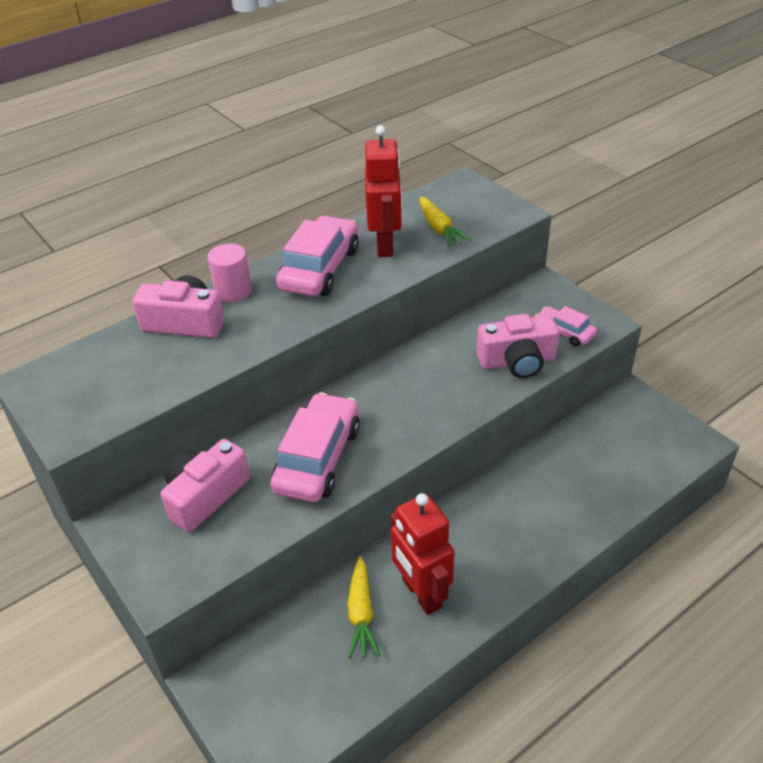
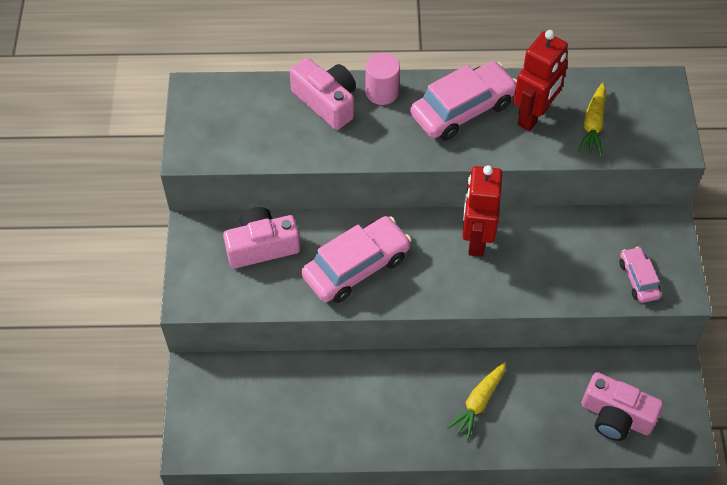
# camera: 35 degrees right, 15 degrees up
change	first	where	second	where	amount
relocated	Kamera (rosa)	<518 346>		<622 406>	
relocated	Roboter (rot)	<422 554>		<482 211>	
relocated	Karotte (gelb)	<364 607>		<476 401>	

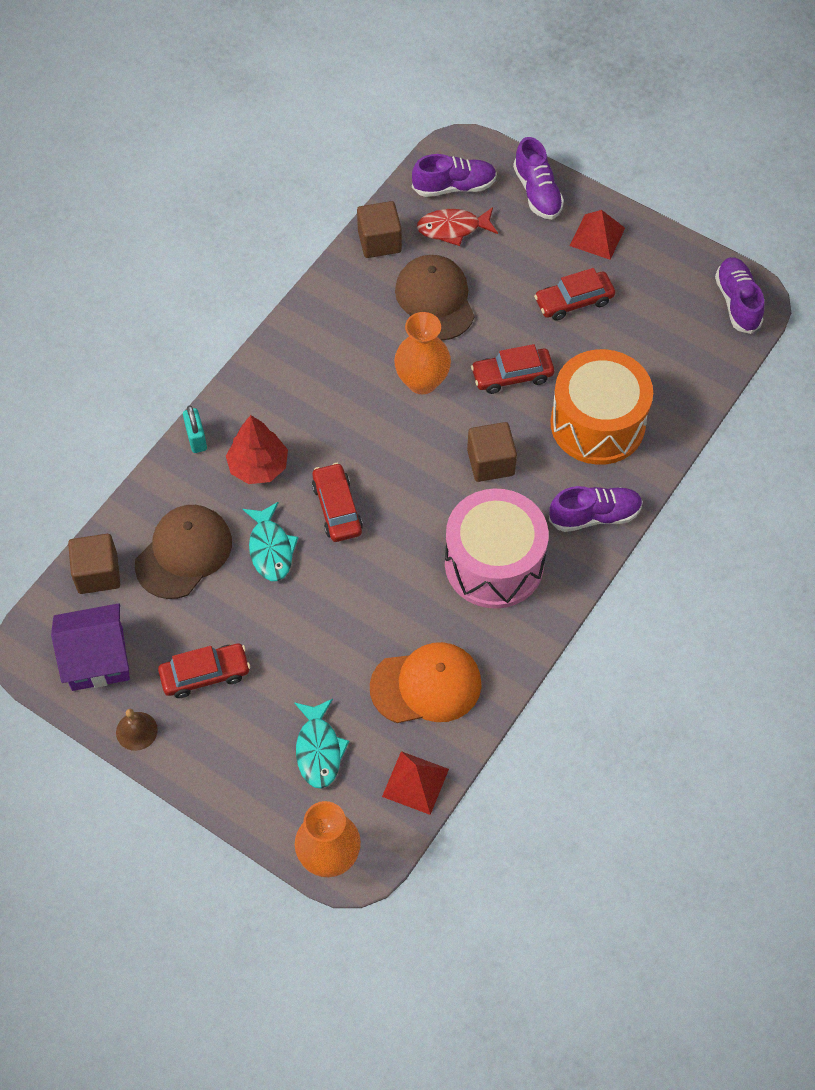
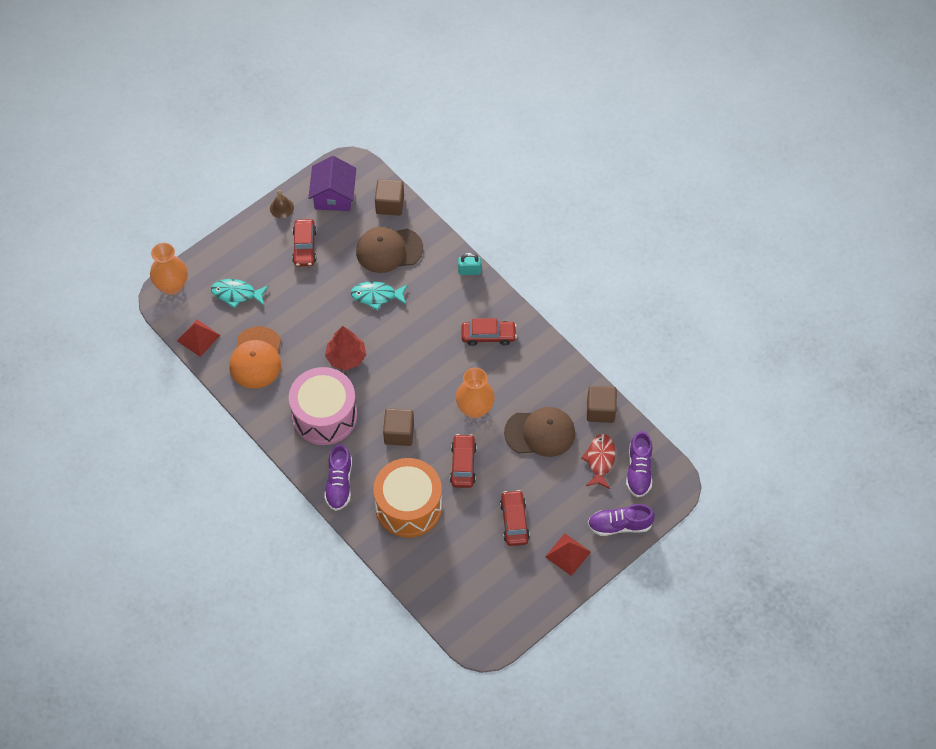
# camera: 105 degrees right, 0 degrees up
change	first	where	second	where	amount
missing	Schuh (lila)	<740 295>			
relocated	Baum (rot)	<257 449>		<345 348>	
relocated	Auto (rot)	<337 502>		<489 332>	
spun	Kappe (braun)	<183 552>		<389 250>	120 degrees clockwise

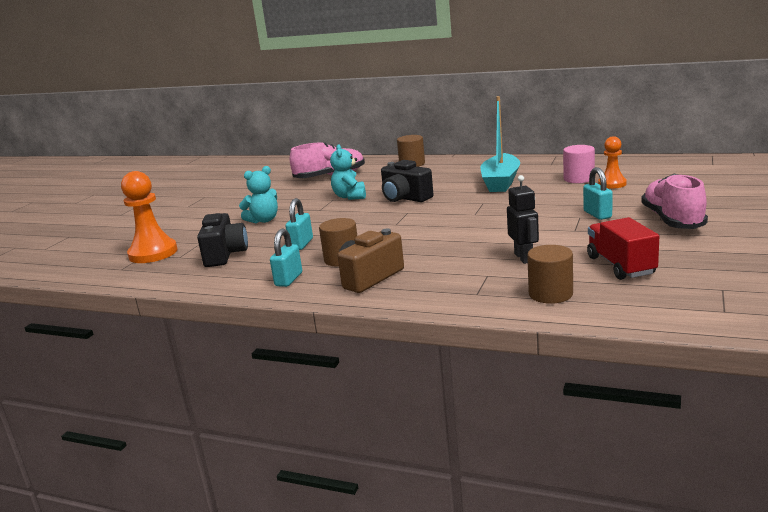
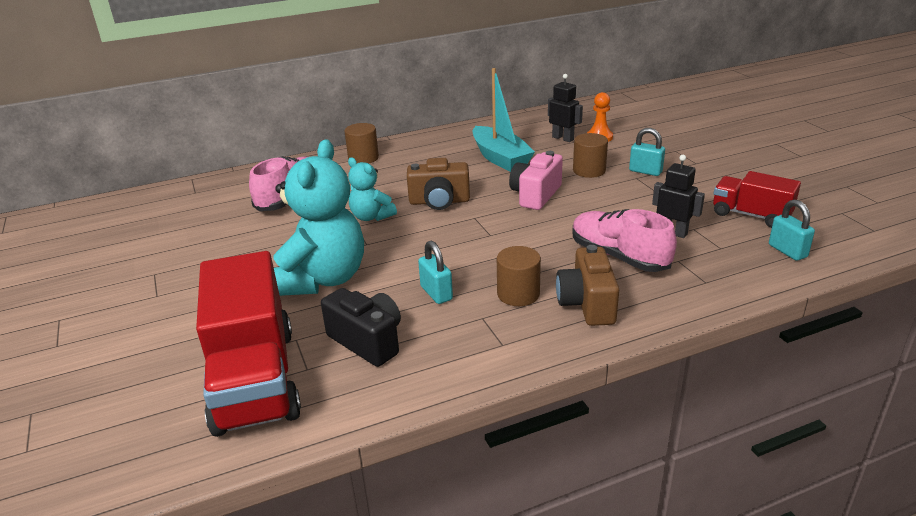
# camera: 45 degrees left, 10 degrees up
change	first	where	second	where	amount
exchanged	Vollzylinder (rosa)	<579 164>	Roboter (schwarz)	<565 108>	
colour	Kamera (schwarz)	<407 181>	Kamera (braun)	<438 184>	
size	Teddybär (türkis)	<258 194>		<318 217>	x1.91
exchanged	Bauer (orange)	<149 217>	Lastwagen (rot)	<248 344>	
relocated	Schuh (rosa)	<674 201>		<625 240>	
relocated	Vorhängeschloss (türkis)	<286 258>		<792 230>	
relocated	Vollzylinder (braun)	<550 274>		<590 155>	
appeared			Kamera (rosa)	<536 180>	

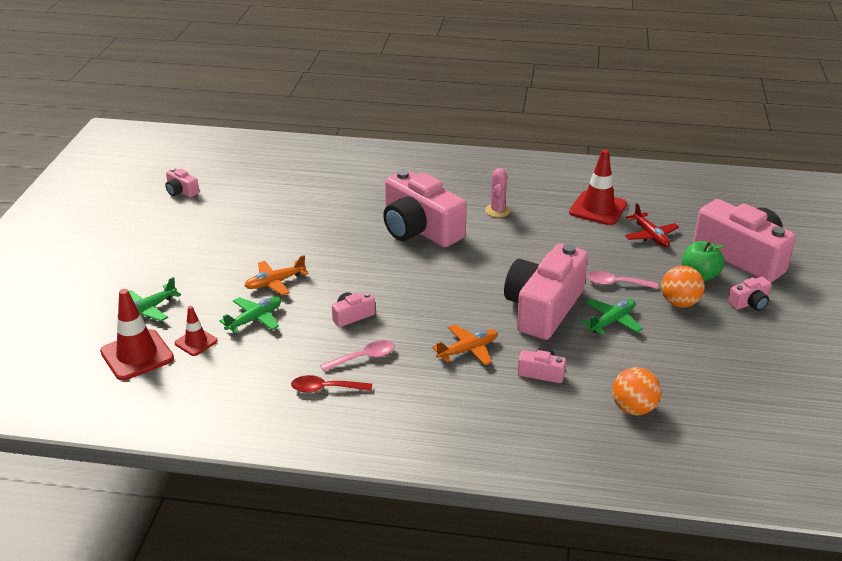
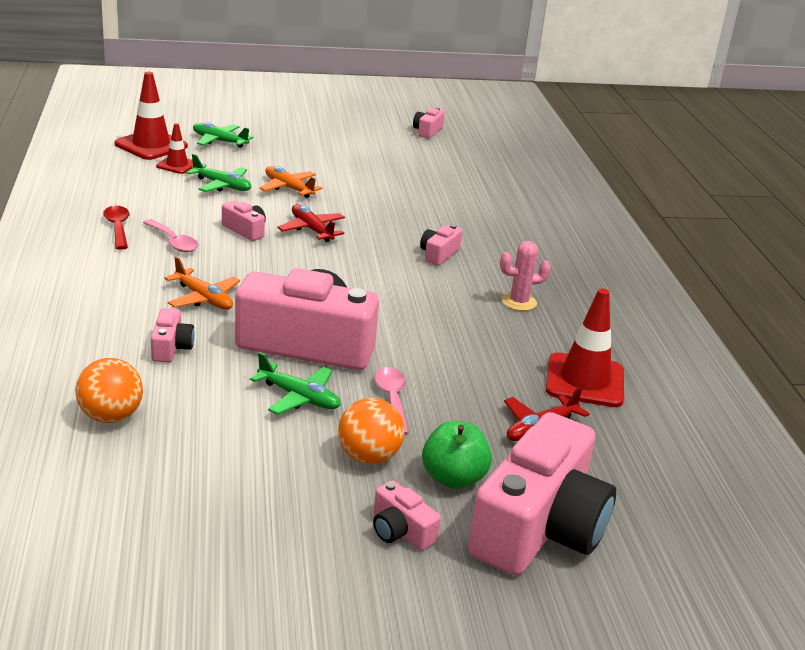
# camera: 70 degrees right, 5 degrees down
change	first	where	second	where	amount
size	Kamera (rosa)	<425 208>		<441 245>	x0.42
appeared			Flugzeug (rot)	<311 223>	

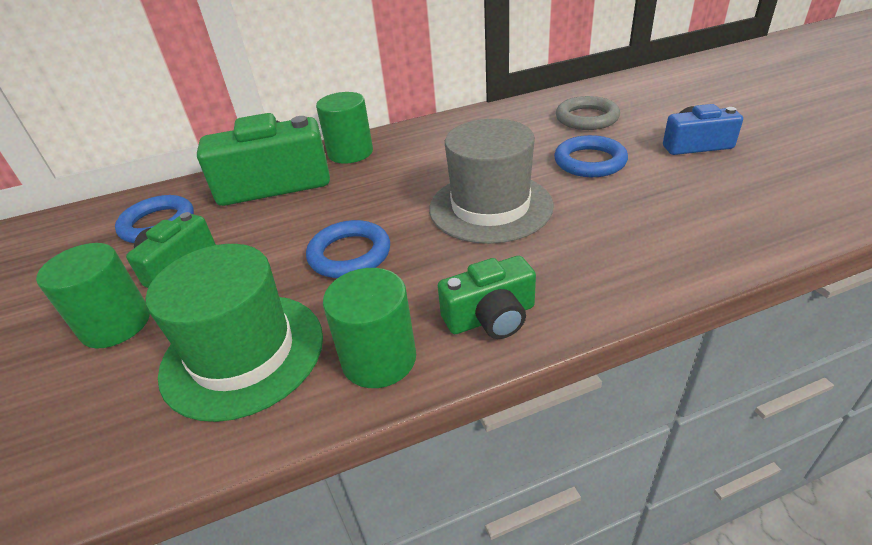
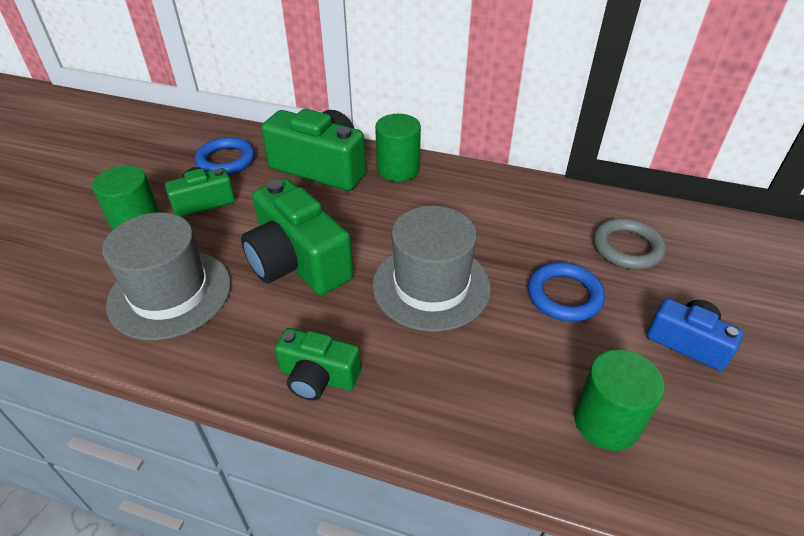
# camera: 35 degrees right, 5 degrees up
change	first	where	second	where	amount
exchanged	Ring (blau)	<348 249>	Kamera (grün)	<297 236>	
colour	Hut (grün)	<234 333>	Hut (grau)	<166 276>	
relocated	Vollzylinder (grün)	<369 328>		<619 400>	

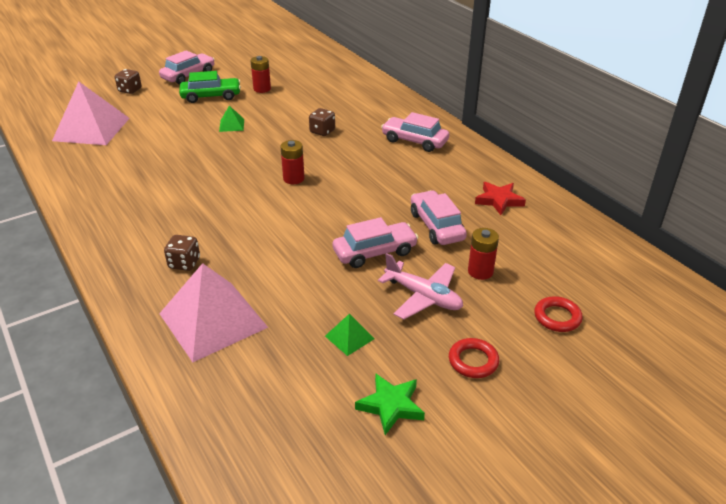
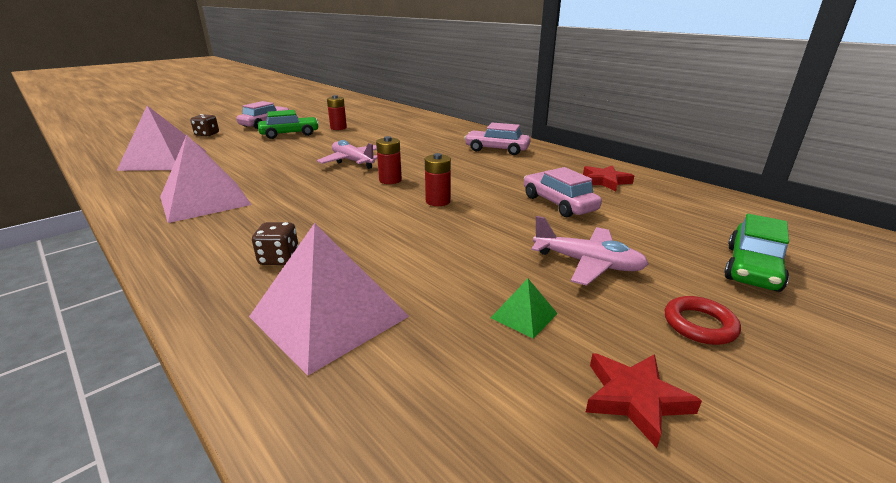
# camera: 10 degrees left, 10 degrees down
change	first	where	second	where	amount
missing	Pyramide (grün)	<231 118>			
missing	Spielwürfel (braun)	<322 122>			
missing	Auto (rosa)	<375 242>			
relocated	Batterie (rot)	<483 254>		<438 179>	
exchanged	Ring (rot)	<558 314>	Auto (grün)	<756 253>	
colour	Stern (grün)	<390 404>	Stern (rot)	<644 400>	
appeared			Pyramide (rosa)	<206 179>	
appeared			Flugzeug (rosa)	<347 154>	

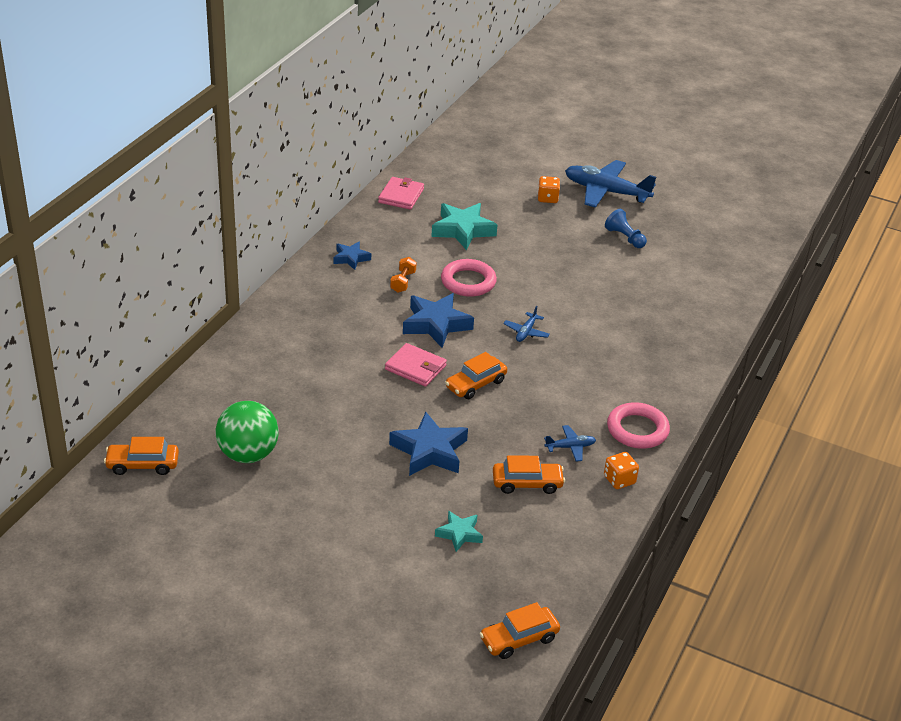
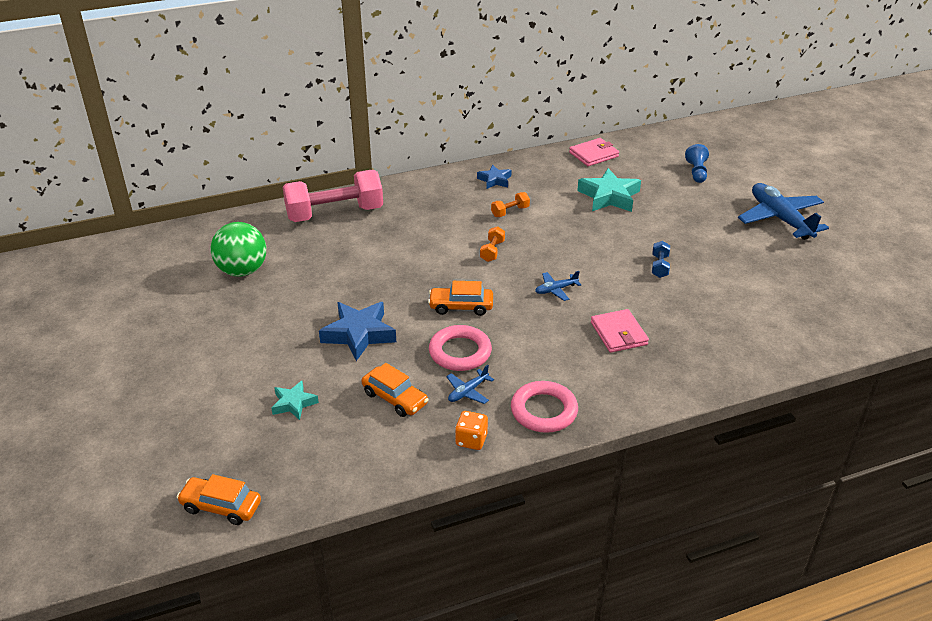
# camera: 45 degrees right, 0 degrees up
change	first	where	second	where	amount
missing	Spielwürfel (orange)	<549 189>			
relocated	Bauer (blau)	<626 228>		<697 163>	
relocated	Ring (rosa)	<469 278>		<460 348>	
exchanged	Stern (blau)	<438 320>	Hantel (orange)	<492 244>	
relocated	Geldbörse (rosa)	<416 365>		<620 331>	
spun	Flugzeug (blau)	<570 443>		<470 384>	105 degrees clockwise
missing	Auto (orange)	<141 456>			
appeared			Hantel (rosa)	<333 196>	
appeared			Hantel (blau)	<661 259>	

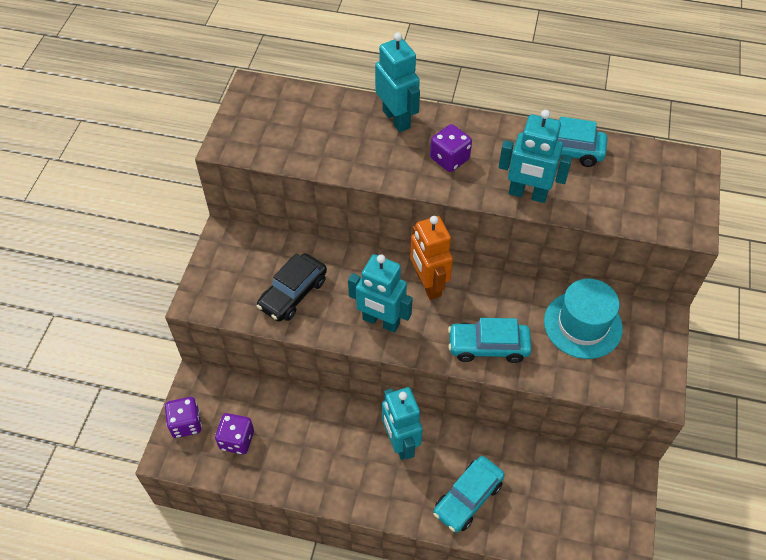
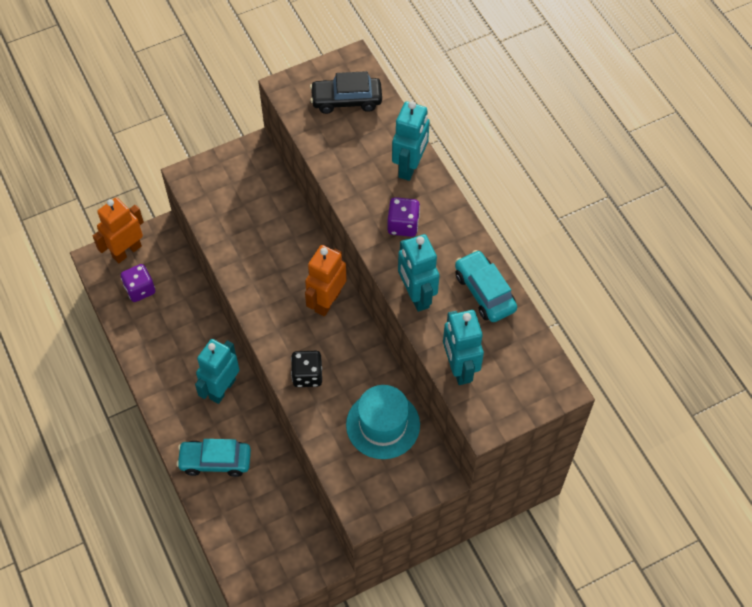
# camera: 50 degrees right, 5 degrees up
change	first	where	second	where	amount
relocated	Auto (schwarz)	<291 287>		<346 92>	
relocated	Roboter (türkis)	<380 293>		<463 347>	
exchanged	Auto (türkis)	<490 340>	Spielwürfel (schwarz)	<306 369>	
exchanged	Spielwürfel (lila)	<183 417>	Roboter (orange)	<118 230>	

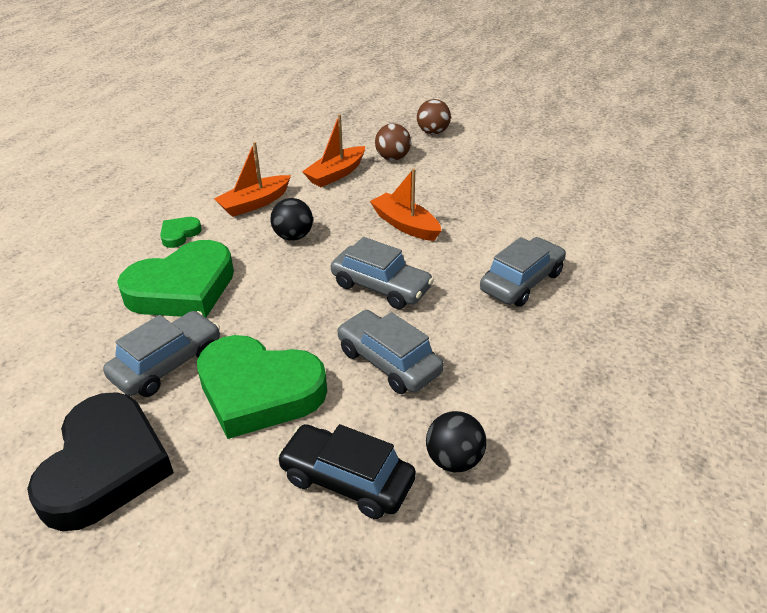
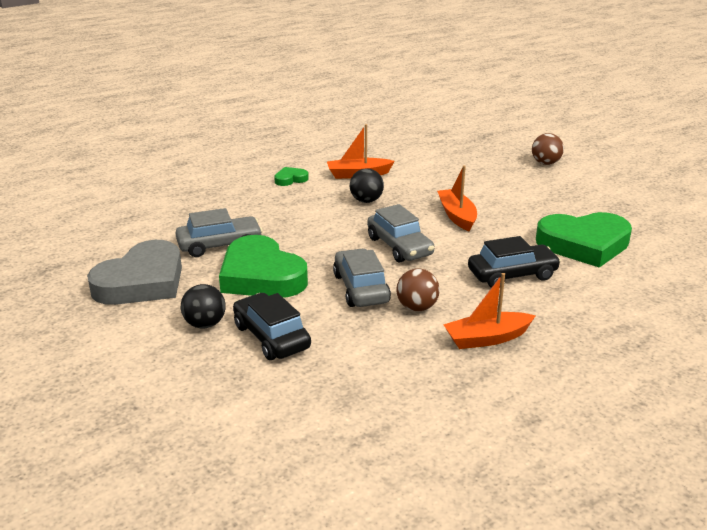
# camera: 30 degrees right, 10 degrees down
change	first	where	second	where	amount
relocated	Boot (orange)	<333 150>		<489 311>	
relocated	Ball (braun)	<393 142>		<418 289>	
colour	Auto (grau)	<523 272>	Auto (schwarz)	<514 262>	
relocated	Herz (grün)	<175 279>		<584 240>	
colour	Herz (schwarz)	<100 461>	Herz (grau)	<134 272>	
relocated	Ball (schwarz)	<456 442>		<203 306>	

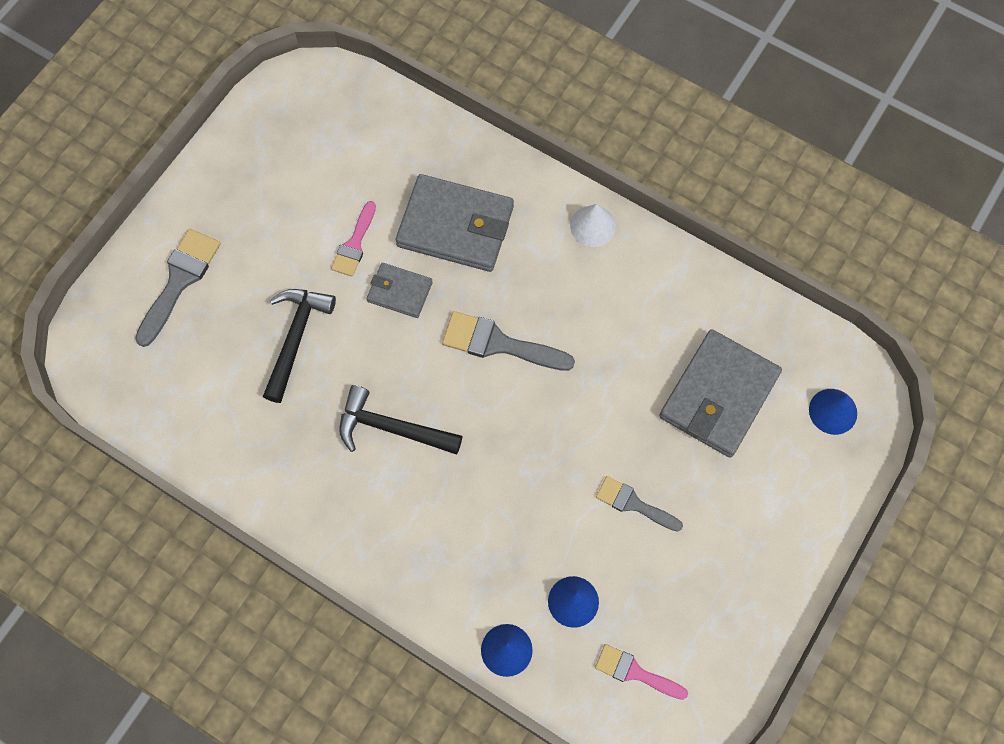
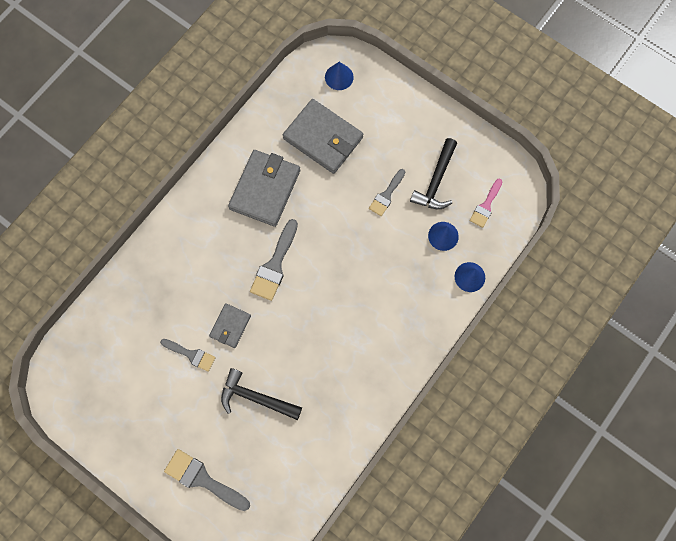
# camera: 85 degrees left, 5 degrees up
change	first	where	second	where	amount
relocated	Geldbörse (grau)	<455 223>		<264 188>	
colour	Pinsel (rosa)	<353 239>	Pinsel (grau)	<188 355>	
missing	Kegel (weiß)	<593 225>			
relocated	Hammer (schwarz)	<400 419>		<433 173>	

